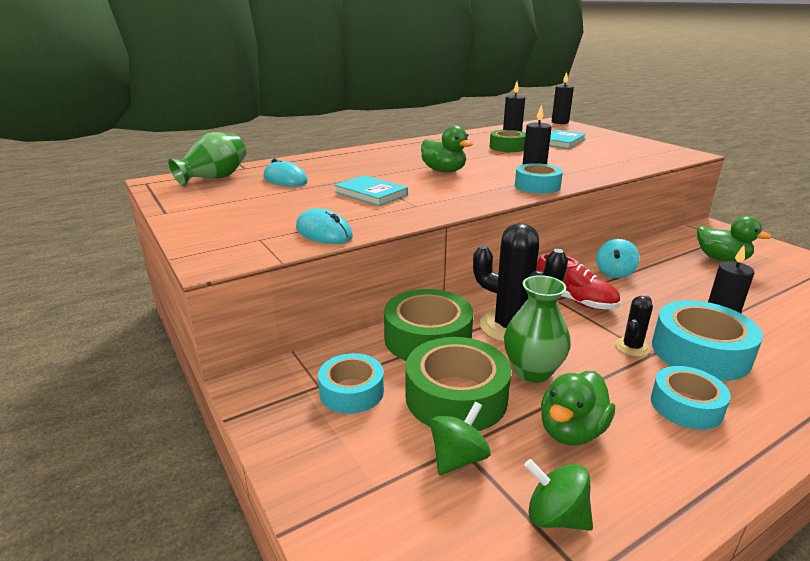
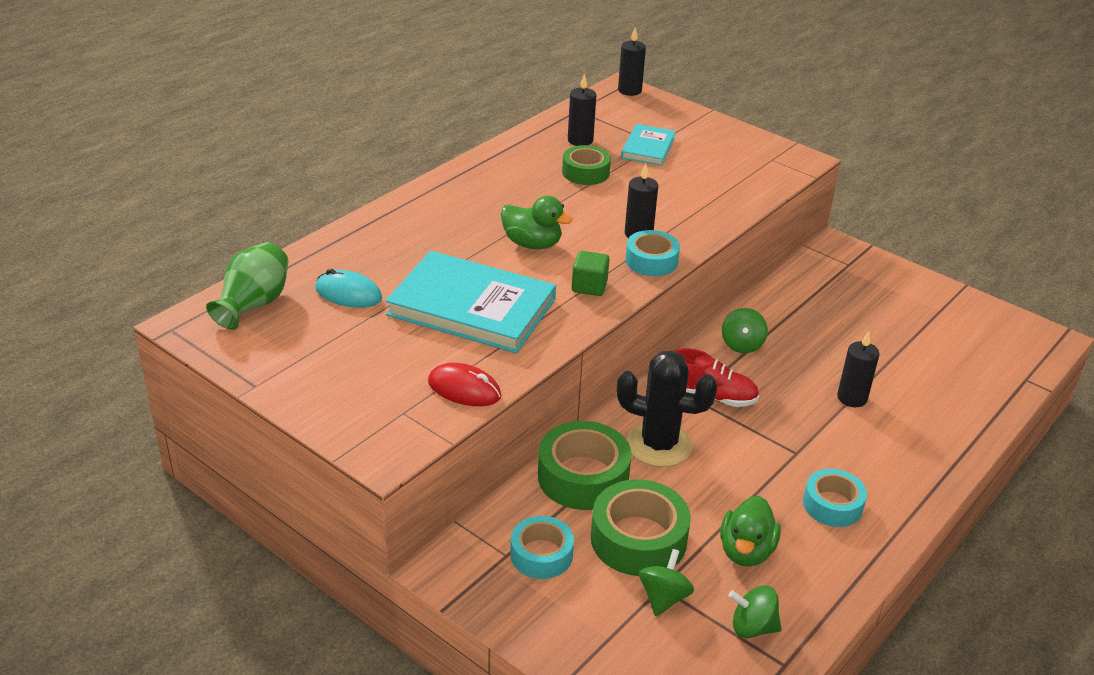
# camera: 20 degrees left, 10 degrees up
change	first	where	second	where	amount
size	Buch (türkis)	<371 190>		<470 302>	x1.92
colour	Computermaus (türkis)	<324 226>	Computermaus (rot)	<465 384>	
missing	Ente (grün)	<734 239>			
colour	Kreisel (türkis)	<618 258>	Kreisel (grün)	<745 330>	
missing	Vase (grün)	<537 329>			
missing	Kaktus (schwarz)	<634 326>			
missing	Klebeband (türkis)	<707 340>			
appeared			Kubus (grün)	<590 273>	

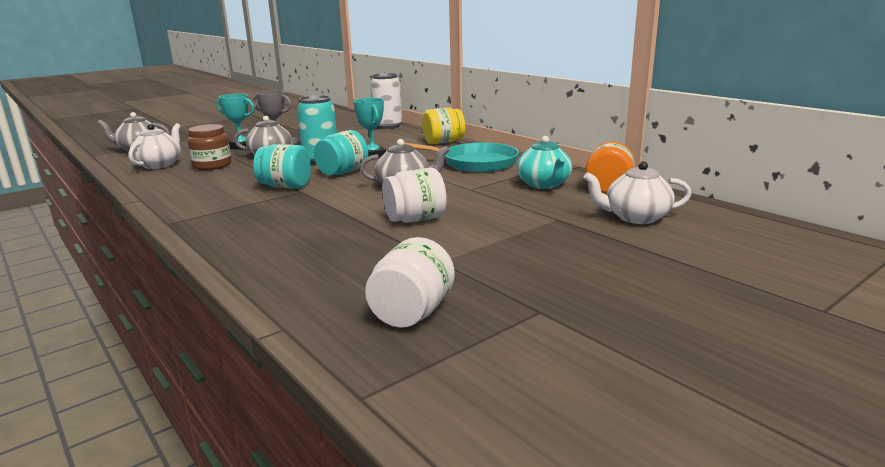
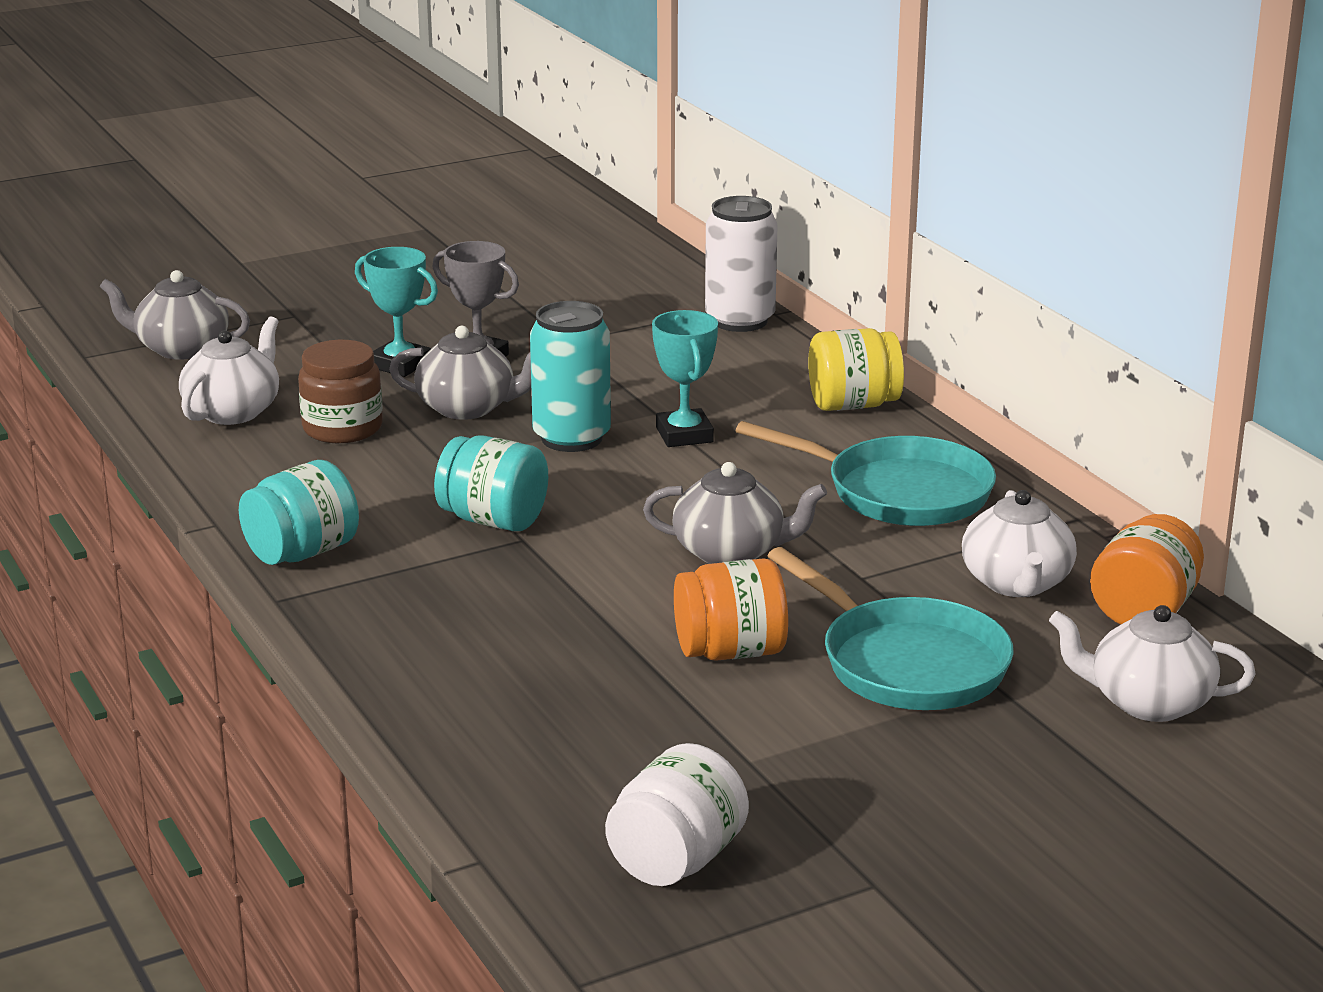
# camera: 10 degrees right, 5 degrees up
change	first	where	second	where	amount
relocated	Einmachglas (türkis)	<341 152>		<299 512>	
colour	Teekanne (türkis)	<544 162>	Teekanne (weiß)	<1019 543>	
colour	Einmachglas (weiß)	<415 195>	Einmachglas (orange)	<731 609>	
appeared			Pfanne (türkis)	<890 628>	

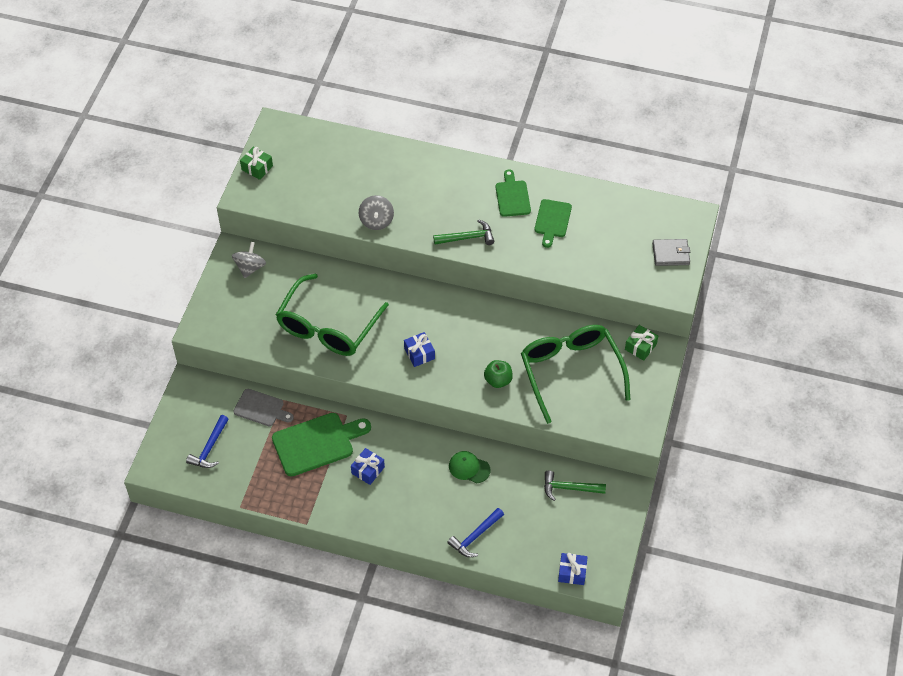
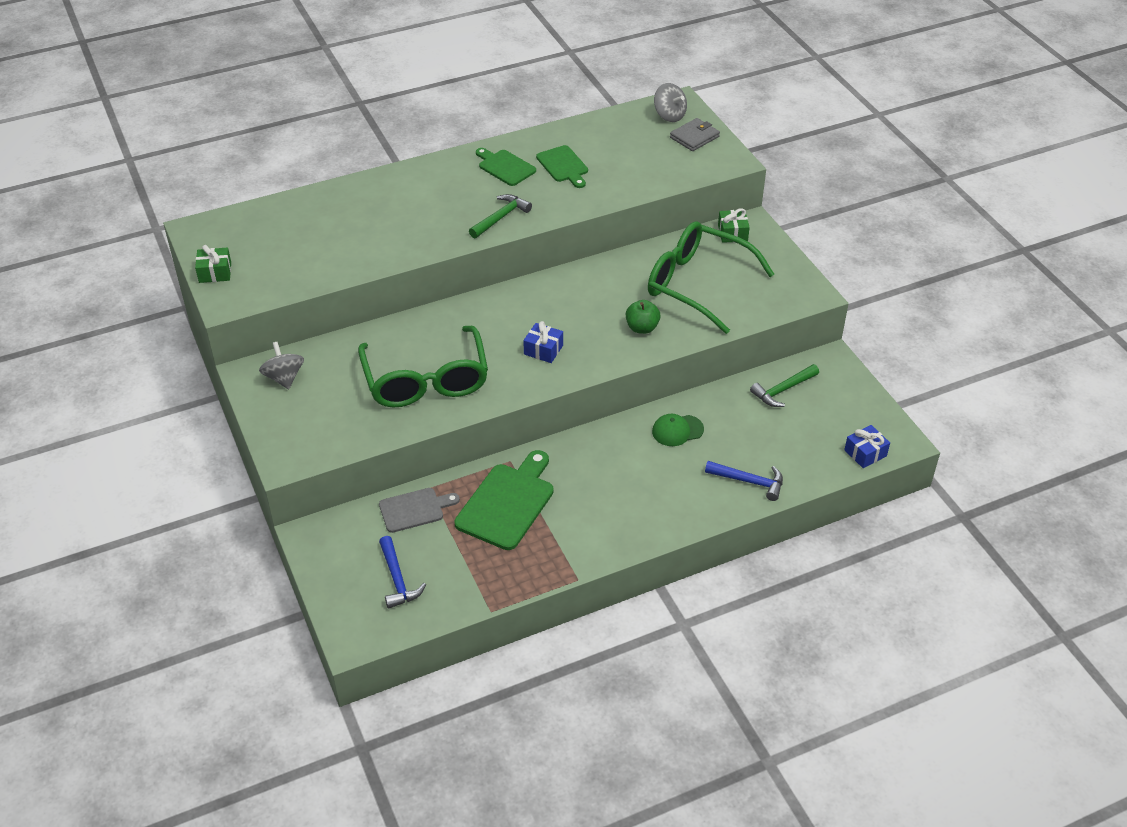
# camera: 40 degrees left, 10 degrees down
change	first	where	second	where	amount
relocated	Kreisel (grau)	<376 212>		<670 102>	
missing	Geschenk (blau)	<368 466>			
spun	Hammer (blau)	<475 532>		<744 481>	75 degrees counterclockwise

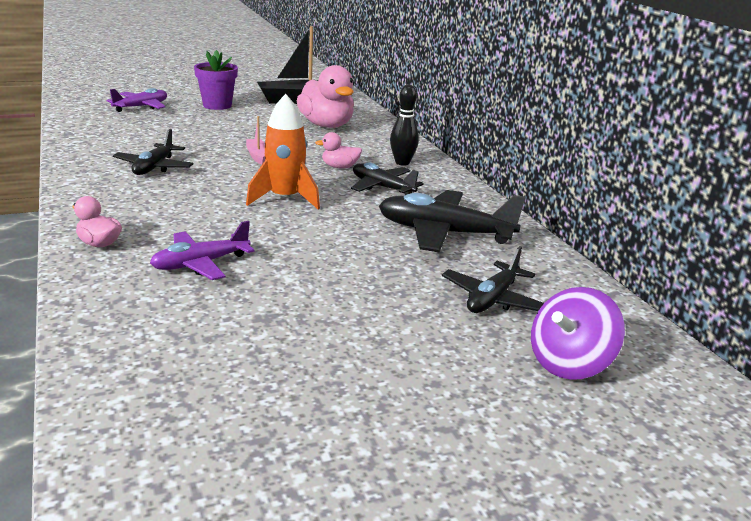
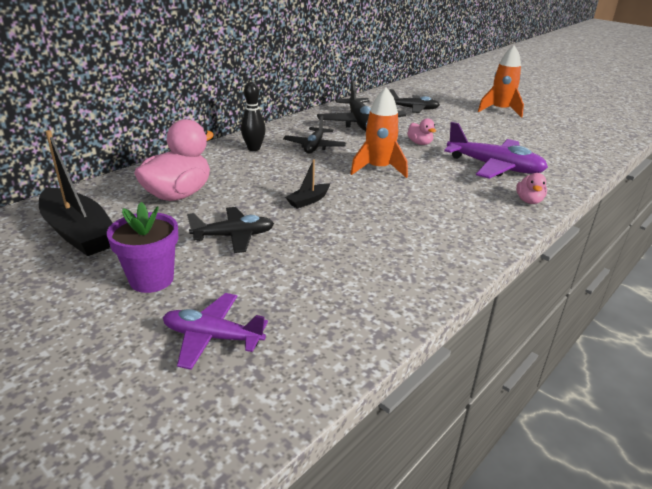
# camera: 115 degrees left, 5 degrees up
change	first	where	second	where	amount
colour	Boot (rosa)	<255 140>	Boot (schwarz)	<307 184>	
relocated	Flugzeug (schwarz)	<153 152>		<230 230>	
relocated	Ente (rosa)	<338 150>		<421 131>	
size	Flugzeug (lila)	<202 250>		<496 150>	x1.56
missing	Kreisel (lila)	<578 333>			
appeared			Rakete (orange)	<501 81>	

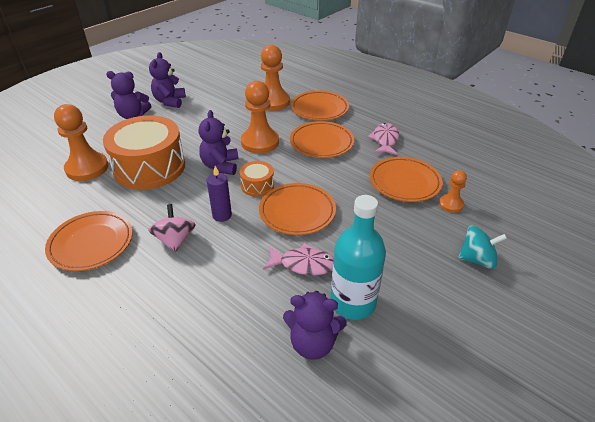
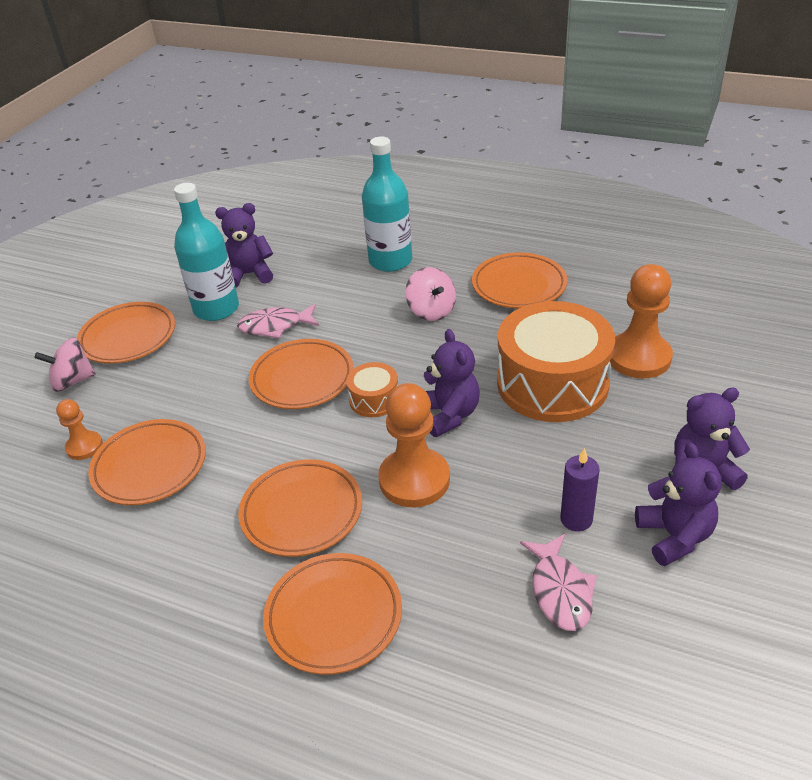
# camera: 165 degrees right, 0 degrees up
change	first	where	second	where	amount
missing	Bauer (orange)	<275 78>			
relocated	Fisch (rosa)	<383 139>		<558 582>	
relocated	Kerze (lila)	<219 194>		<580 490>	
colour	Kreisel (türkis)	<482 247>	Kreisel (rosa)	<65 364>	
appeared			Flasche (türkis)	<387 204>	
appeared			Teller (orange)	<126 332>	

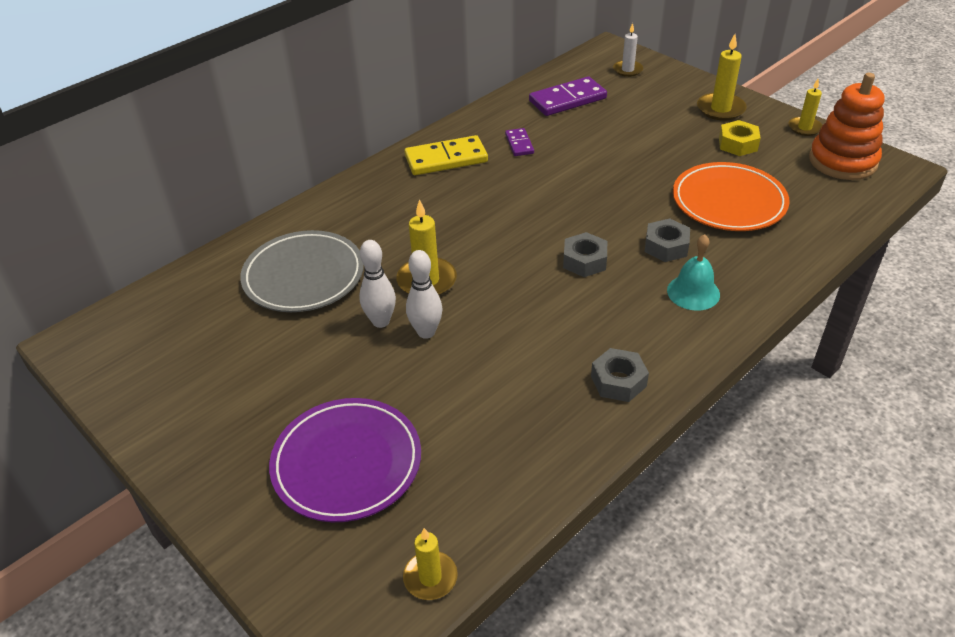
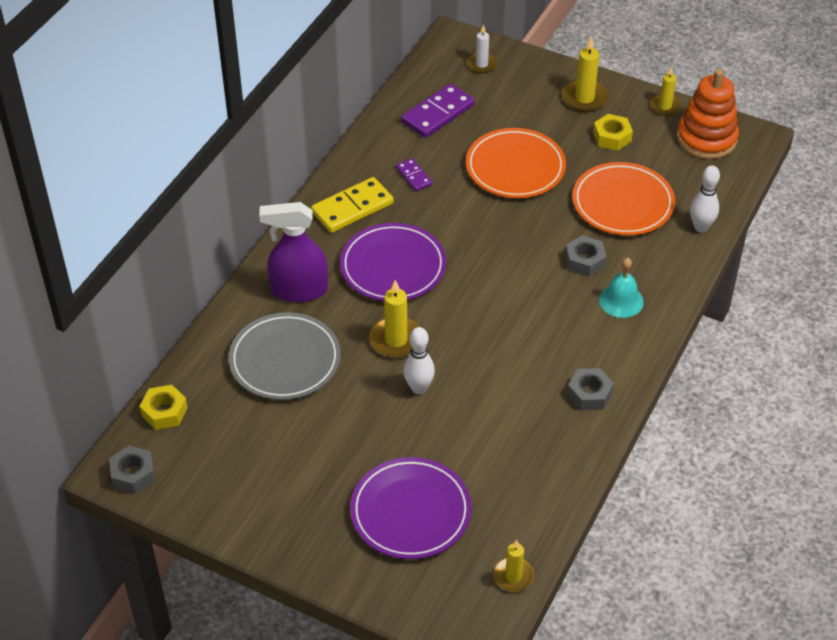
# camera: 20 degrees left, 5 degrees up
change	first	where	second	where	amount
relocated	Sechskantmutter (grau)	<585 254>		<132 470>	
relocated	Bowlingkegel (weiß)	<377 284>		<705 198>	
appeared			Teller (orange)	<516 163>	
appeared			Sprühflasche (lila)	<293 252>	
appeared			Teller (lila)	<393 262>	
appeared			Sechskantmutter (gelb)	<163 407>	

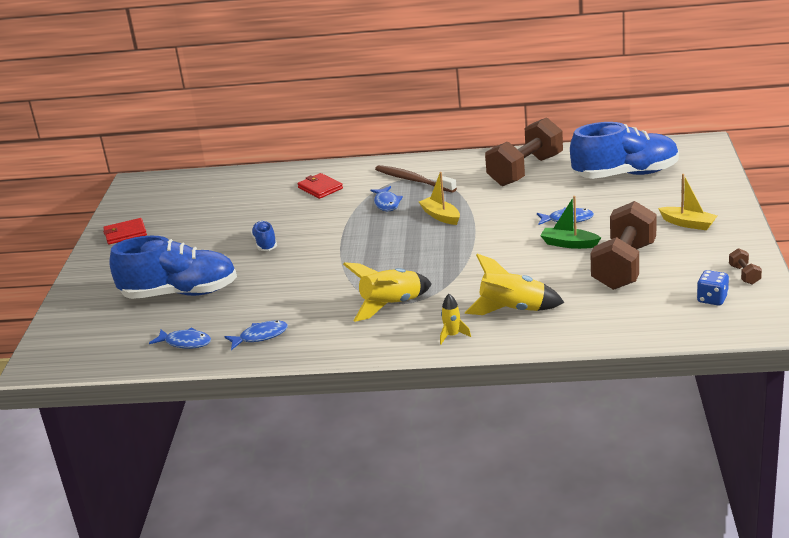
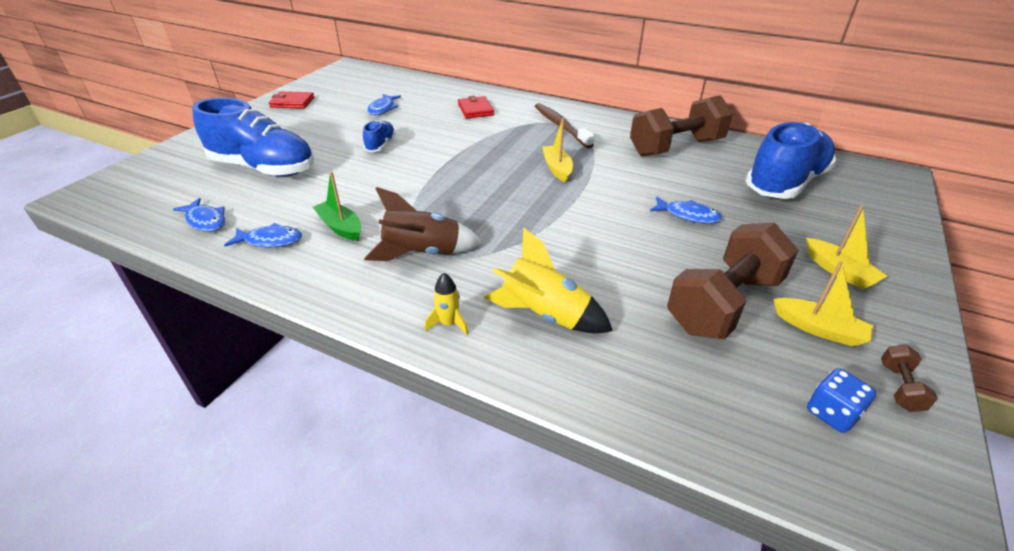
# camera: 20 degrees right, 10 degrees up
change	first	where	second	where	amount
spun	Schuh (blau)	<624 150>		<791 160>	60 degrees counterclockwise
relocated	Fisch (blau)	<386 198>		<384 104>	
relocated	Boot (grün)	<570 222>		<337 206>	
colour	Rakete (gelb)	<387 292>	Rakete (braun)	<423 224>	
appeared			Boot (gelb)	<823 304>	

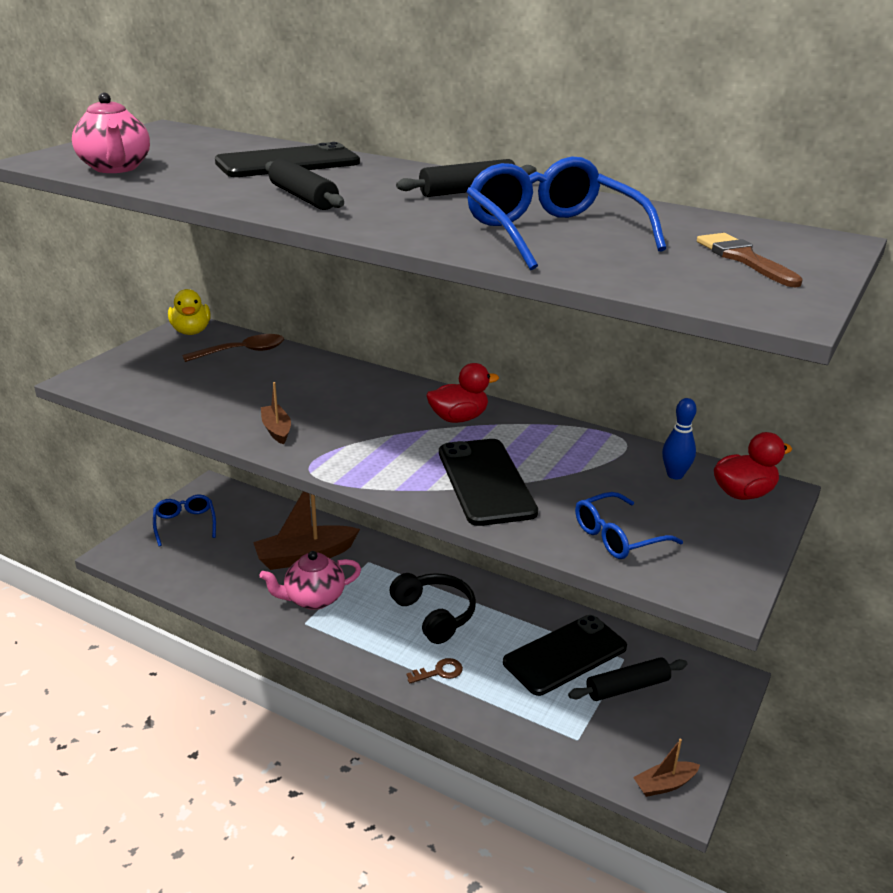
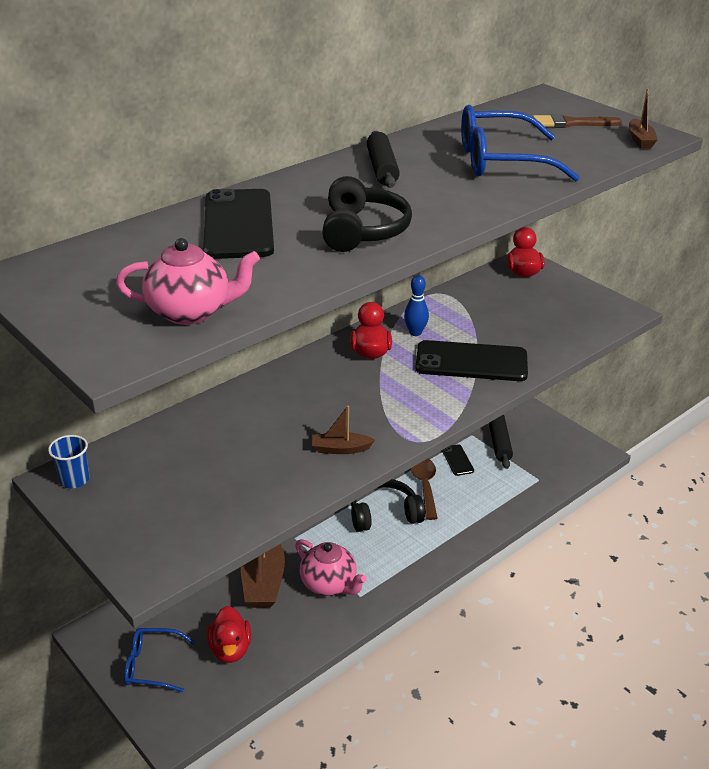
# camera: 70 degrees left, 5 degrees up
change	first	where	second	where	amount
exchanged	Nudelholz (schwarz)	<304 184>	Kopfhörer (schwarz)	<367 214>	
exchanged	Ente (gelb)	<189 312>	Becher (blau)	<69 461>	
relocated	Löffel (braun)	<233 348>		<424 489>	
relocated	Bowlingkegel (blau)	<679 438>		<416 305>	
missing	Brille (blau)	<629 525>			
spun	Teekanne (rosa)	<310 580>		<331 567>	45 degrees counterclockwise
size	Handy (schwarz)	<565 655>		<458 460>	x0.47
missing	Schlüssel (braun)	<434 670>			
relocated	Boot (braun)	<666 768>		<643 118>	
appeared			Ente (rot)	<229 634>	

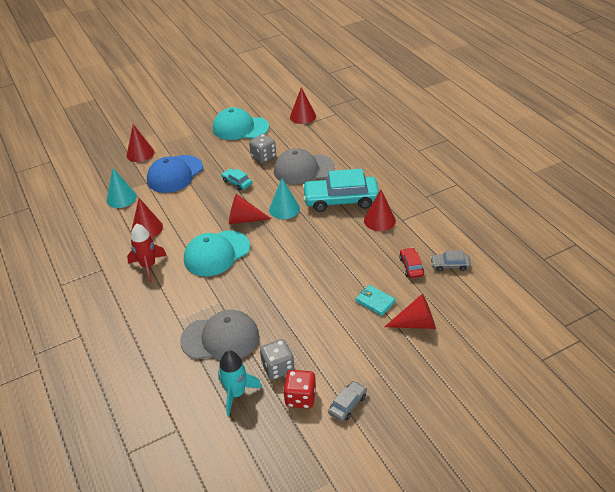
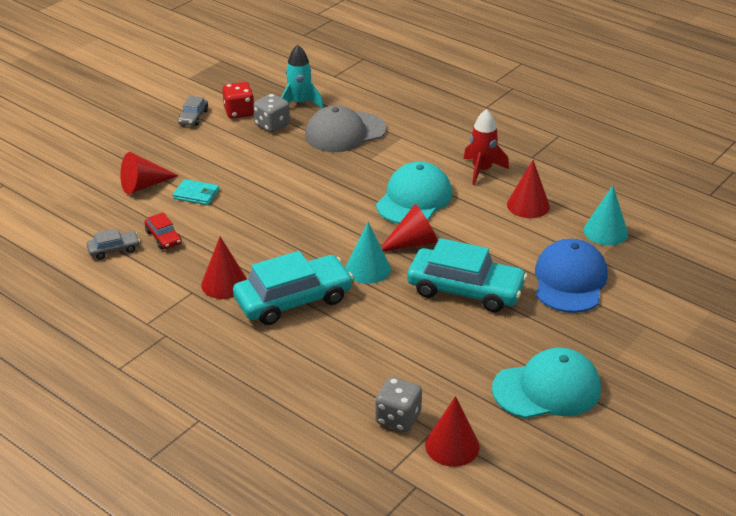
# camera: 155 degrees right, 5 degrees down
change	first	where	second	where	amount
missing	Kegel (rot)	<140 143>			
relocated	Spielwürfel (grau)	<262 148>		<398 404>	
missing	Kappe (grau)	<304 166>			
size	Auto (türkis)	<236 179>		<467 275>	x2.15

